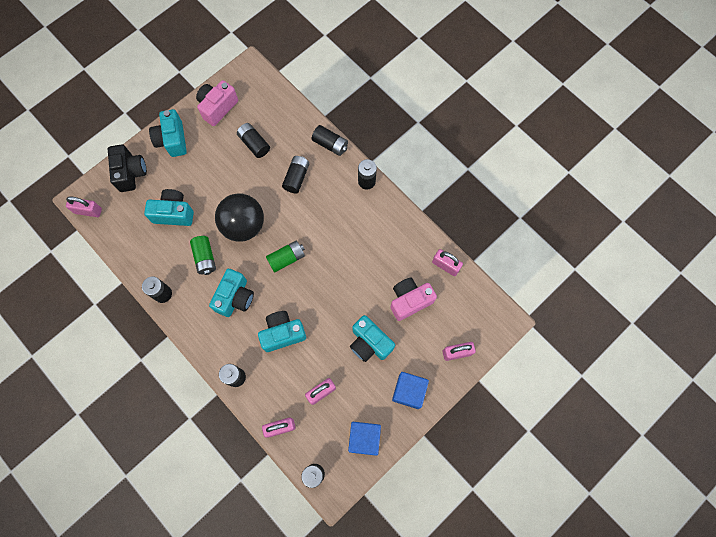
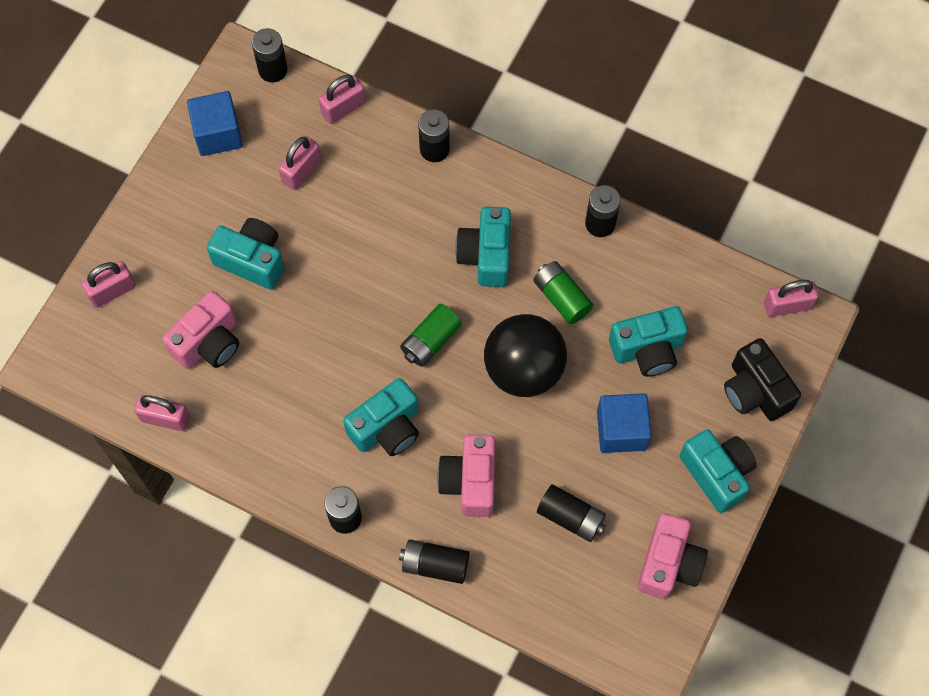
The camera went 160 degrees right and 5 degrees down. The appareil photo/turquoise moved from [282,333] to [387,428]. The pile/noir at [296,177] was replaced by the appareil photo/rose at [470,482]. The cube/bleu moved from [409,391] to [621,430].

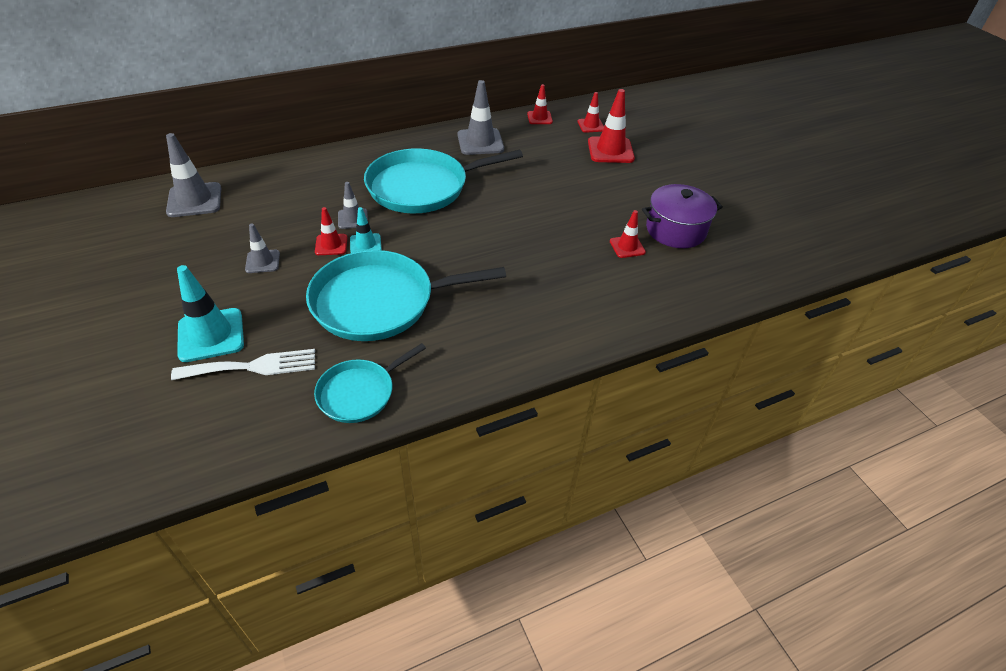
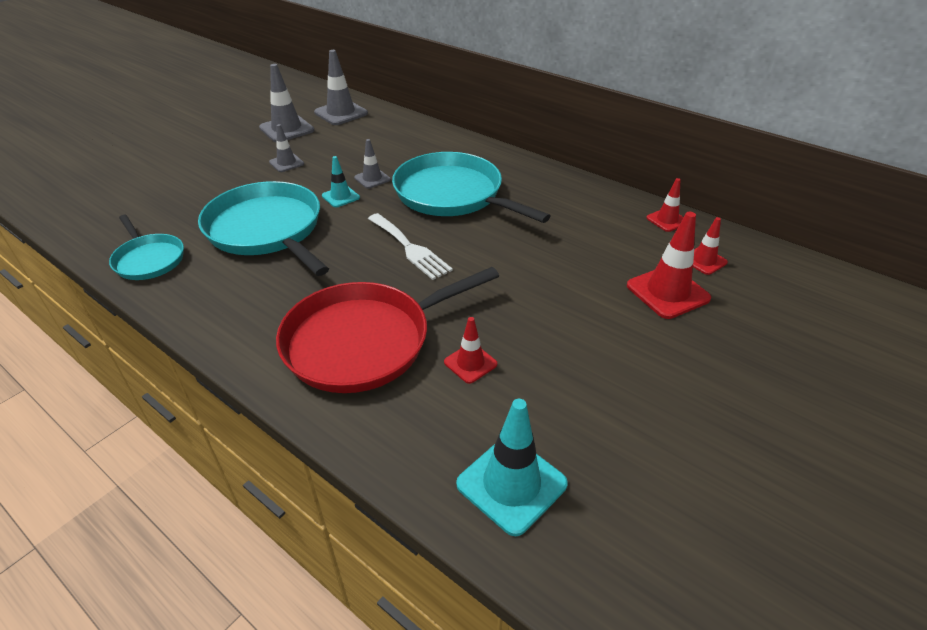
The camera went 65 degrees right and 5 degrees down. The fourchette/blanc moved from [253,366] to [410,248]. The cône de chantier/turquoise moved from [211,335] to [511,484]. The poêle/turquoise at [359,392] turned 150 degrees counterclockwise. The cône de chantier/rouge at [331,245] disappeared. The cône de chantier/gris moved from [480,142] to [287,129]. The marmite/violet at [675,230] disappeared. The poêle/rouge at [364,341] appeared.

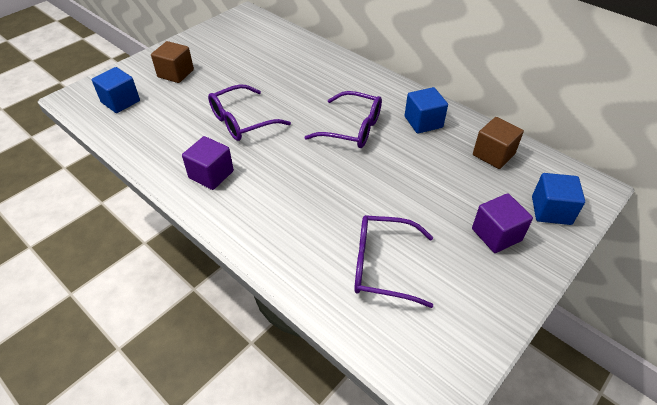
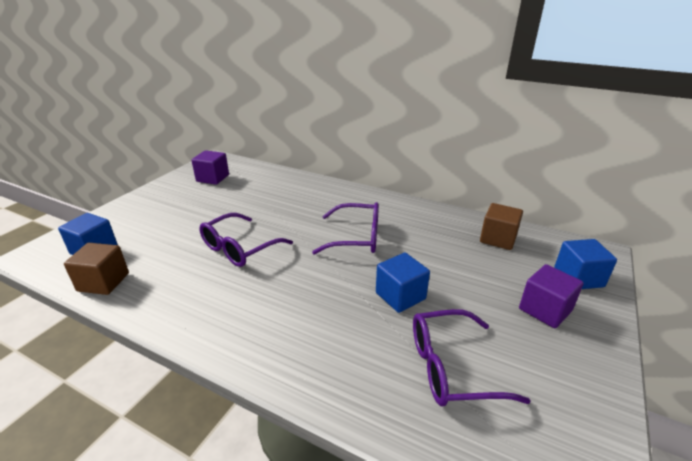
The camera went 15 degrees left and 15 degrees down. The cube/marron moved from [176,73] to [103,282]. The cube/violet moved from [211,174] to [213,178]. The cube/bleu moved from [423,122] to [400,296].

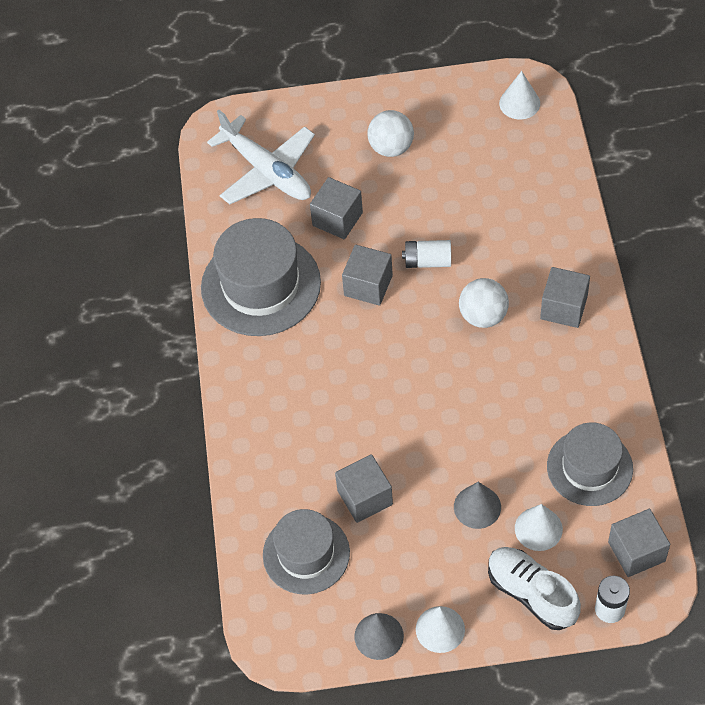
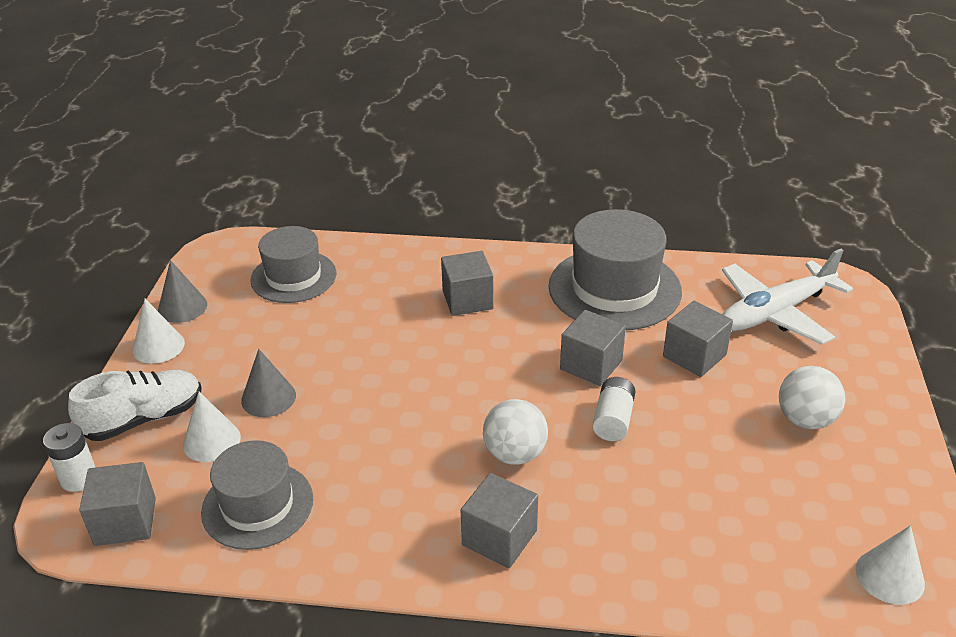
The camera went 100 degrees right and 20 degrees down. The cube/gris moved from [365,497] to [467,300].

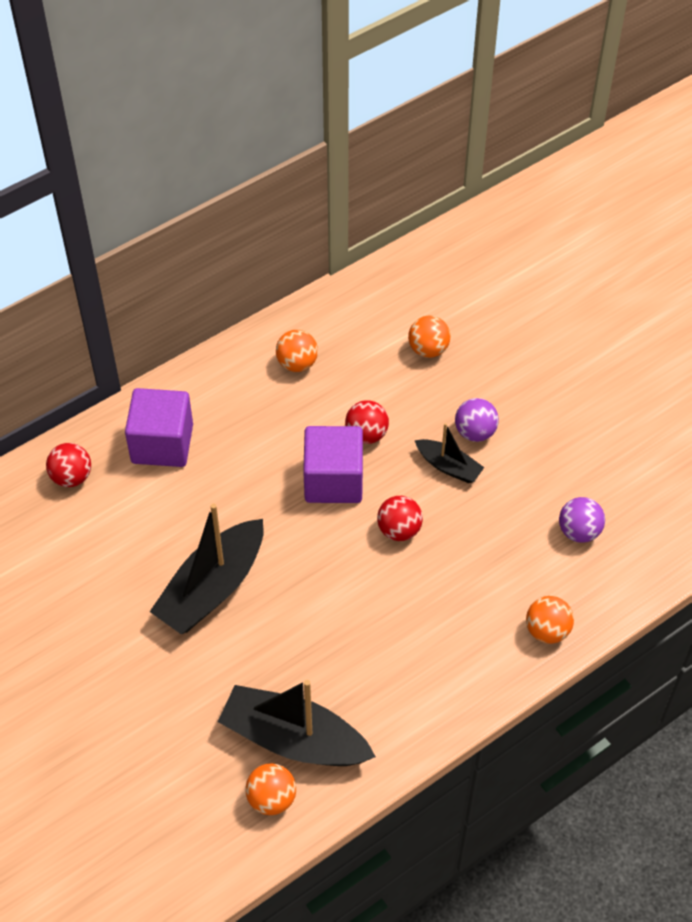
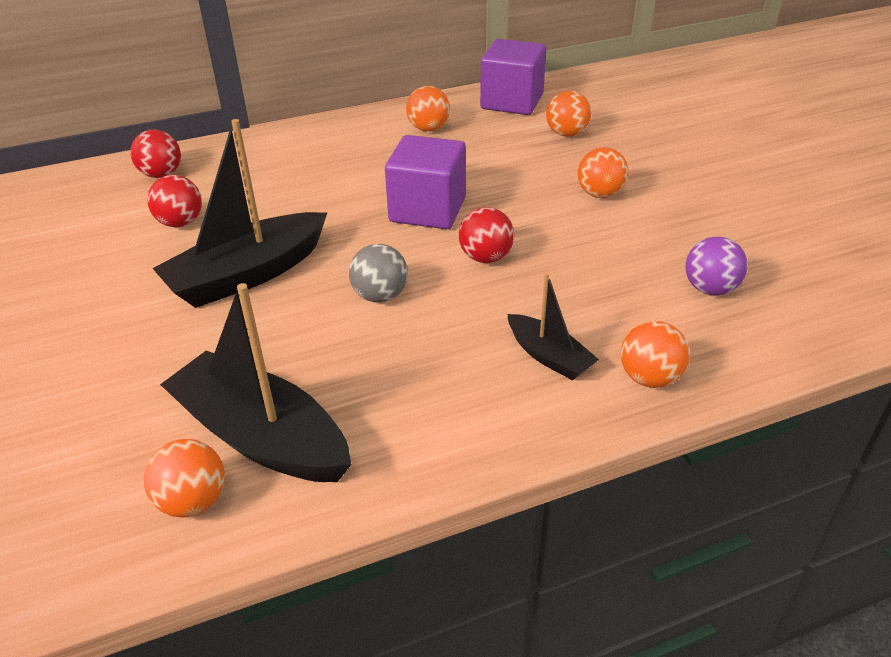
The camera went 15 degrees right and 15 degrees down. The cube/violet moved from [162,443] to [512,102]. The balle/rouge moved from [366,434] to [180,222]. The bateau/noir moved from [448,466] to [549,356]. The balle/violet at [475,432] became the balle/orange at [600,194]. The balle/gris at [380,296] appeared.

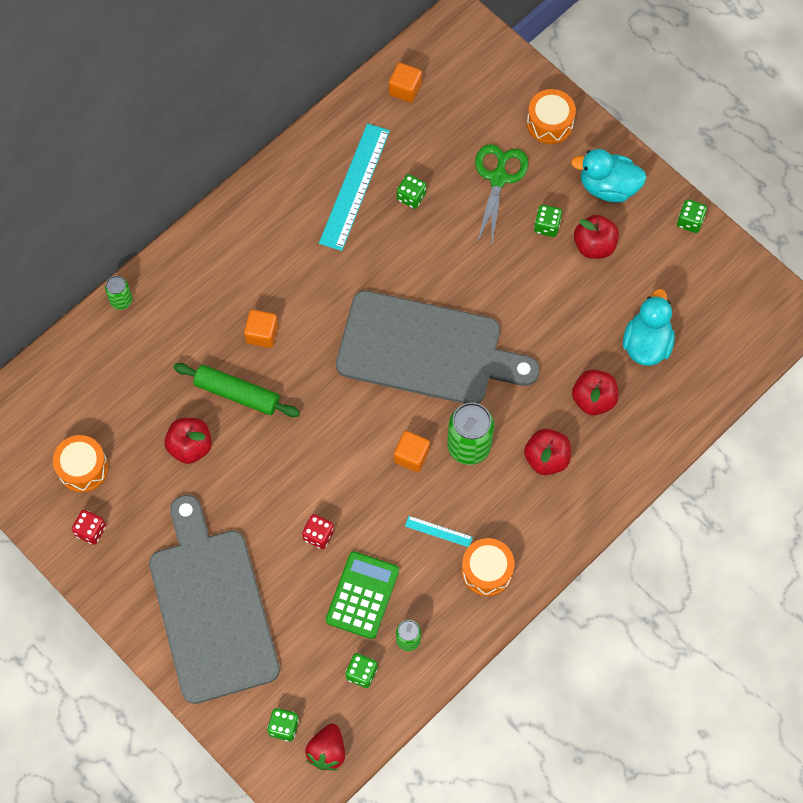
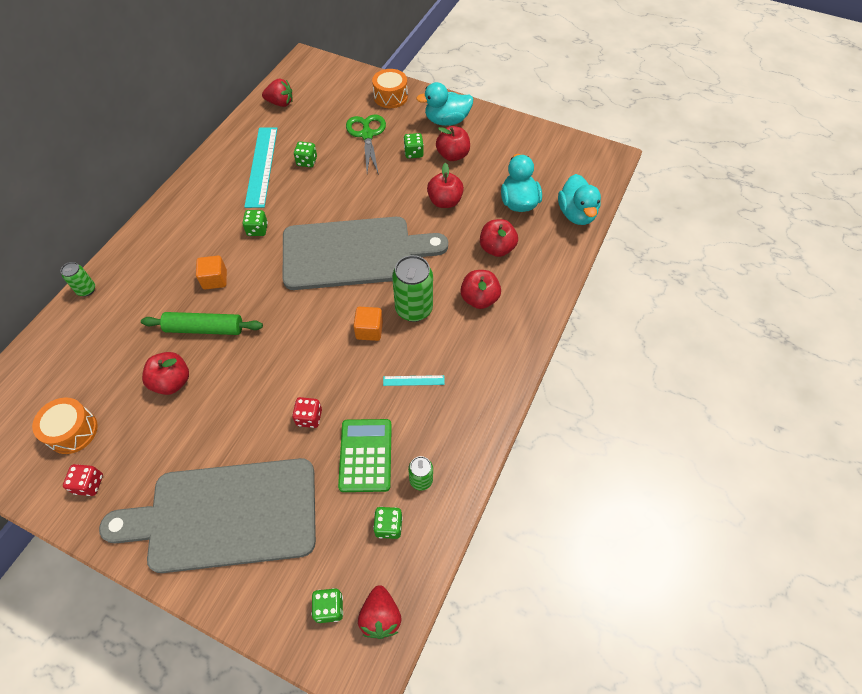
The camera went 20 degrees left and 10 degrees down. The planche à découper/gris at [211,607] turned 60 degrees counterclockwise. The cube/orange at [405,89] was replaced by the fraise/rouge at [280,103]. The tambour/orange at [487,571] disappeared. The dé/vert moved from [690,221] to [257,230]. The pomme/rouge at [445,201] appeared. The canard/turquoise at [576,214] appeared.

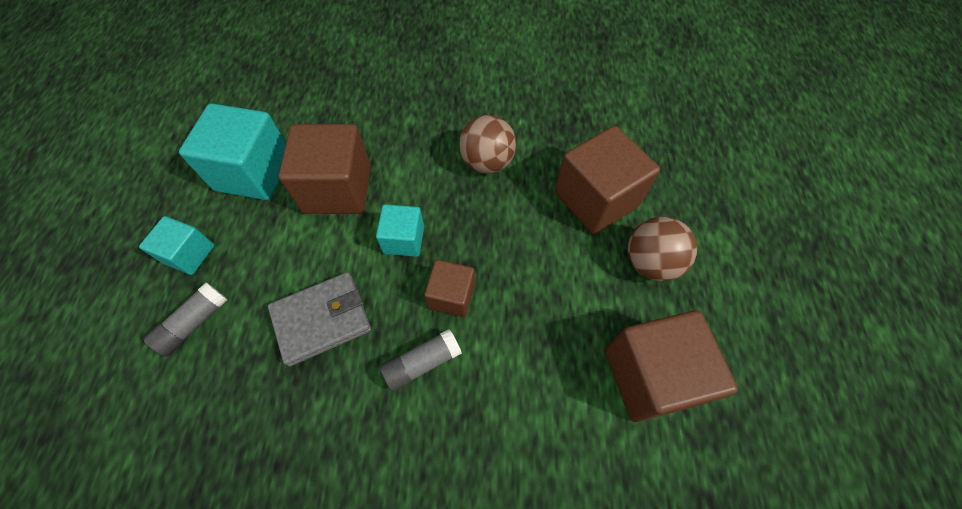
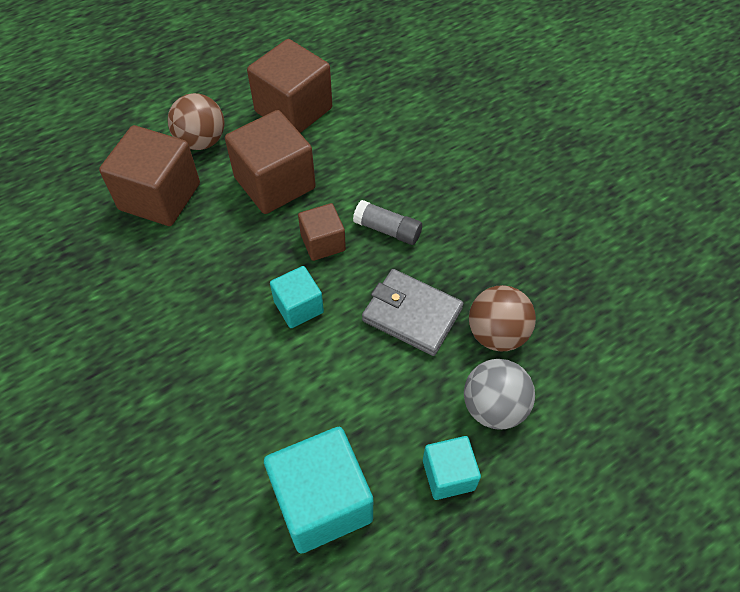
The camera went 125 degrees left and 5 degrees down. The bâton de colle/gris at [194,323] was replaced by the balle/gris at [494,407]. The cube/marron moved from [337,189] to [275,183]. The balle/marron moved from [487,162] to [496,334].

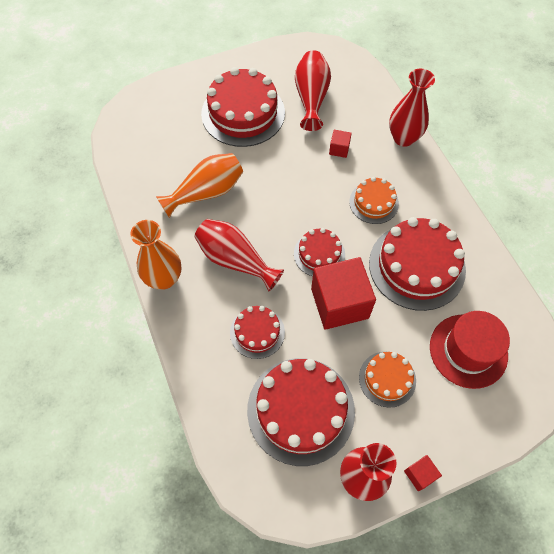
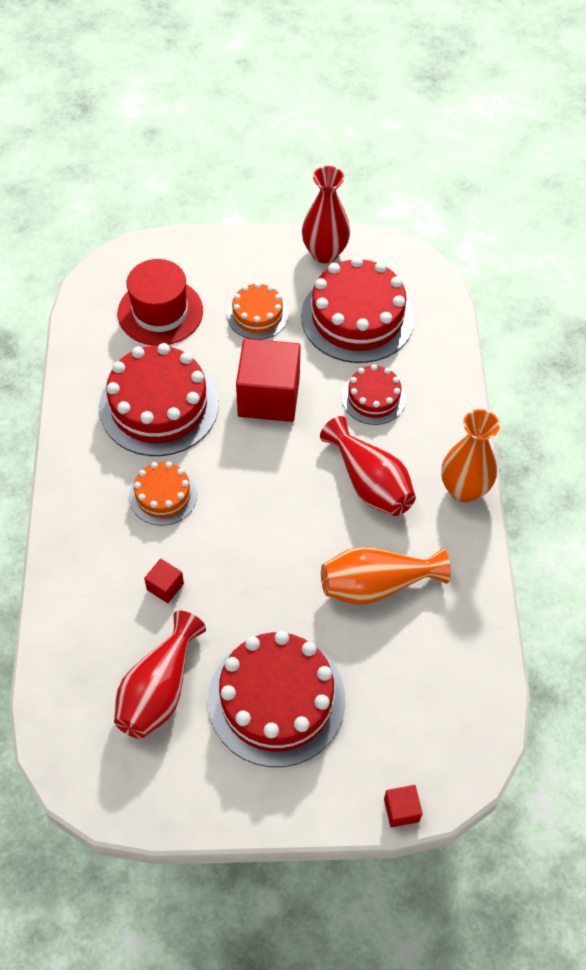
The camera went 160 degrees left and 5 degrees down. The gâteau/rouge at [319,254] disappeared. The vase/rouge at [403,138] disappeared. The cube/rouge moved from [419,474] to [401,810].

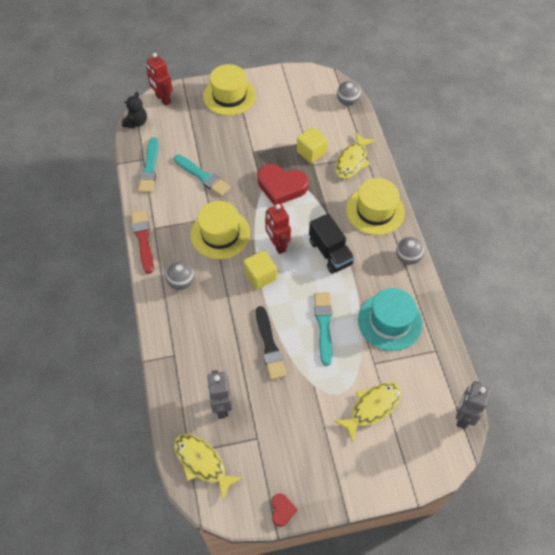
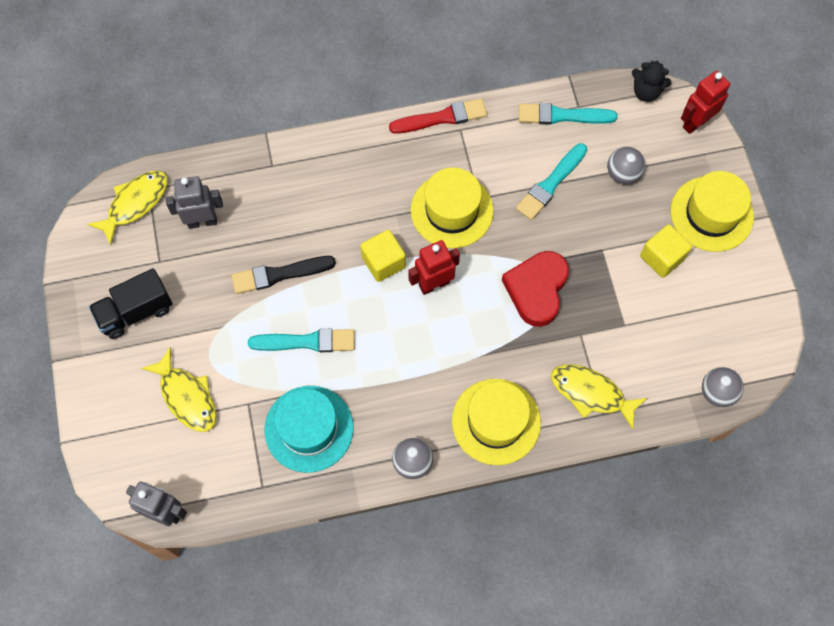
The camera went 90 degrees right and 10 degrees up. The balle/gris moved from [181,282] to [622,174]. The cœur/rouge at [282,510] disappeared. The cube/jaune moved from [311,152] to [662,257]. The camion/noir moved from [330,253] to [136,312].

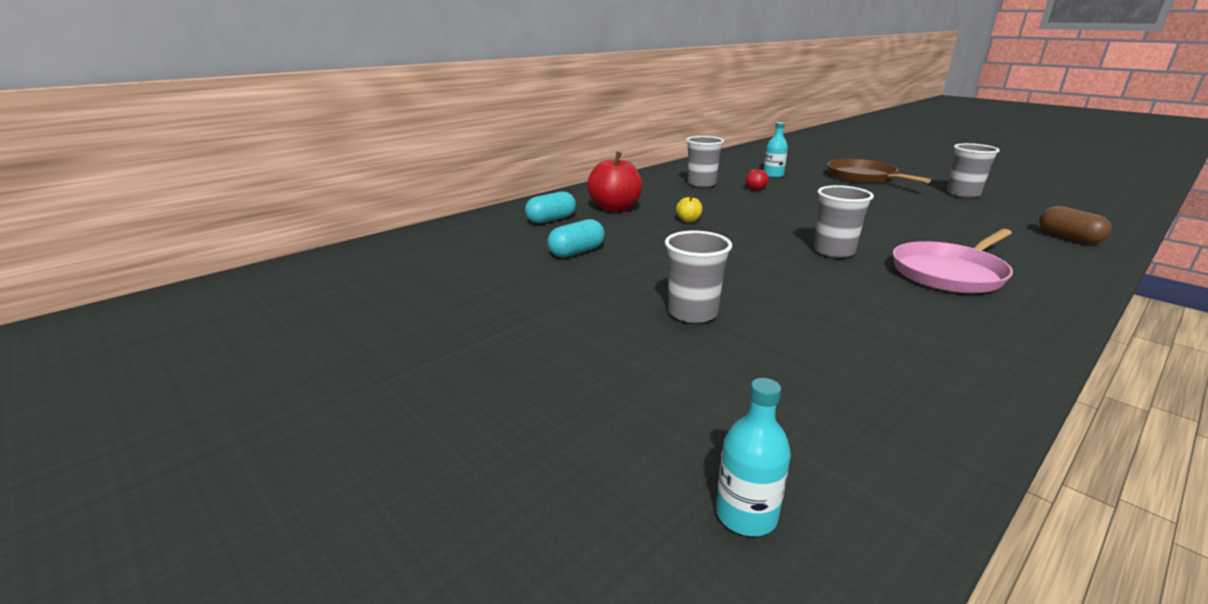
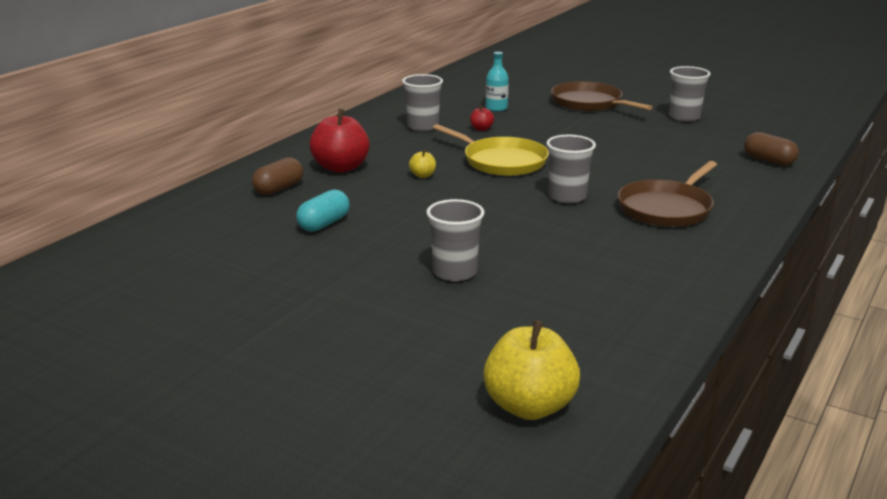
The camera went 15 degrees left and 0 degrees up. The gélule/turquoise at [551,219] became the gélule/marron at [279,189]. The bouteille/turquoise at [746,515] was replaced by the pomme/jaune at [529,406]. The poêle/rose at [950,273] became the poêle/marron at [666,208]. The poêle/jaune at [501,161] appeared.

